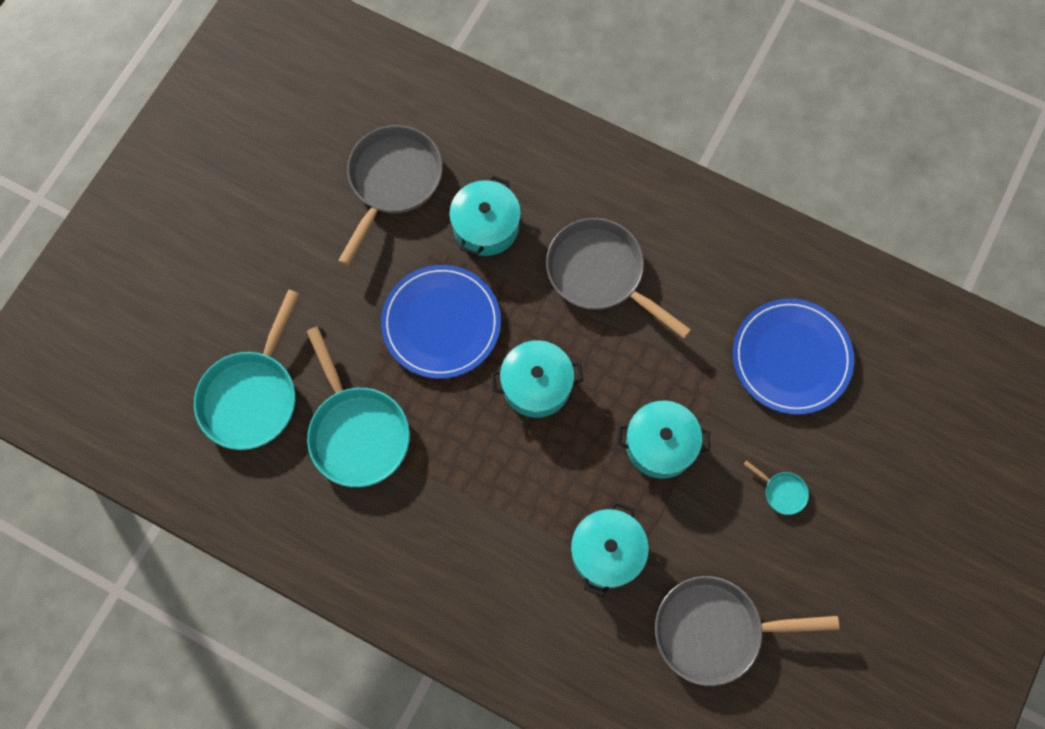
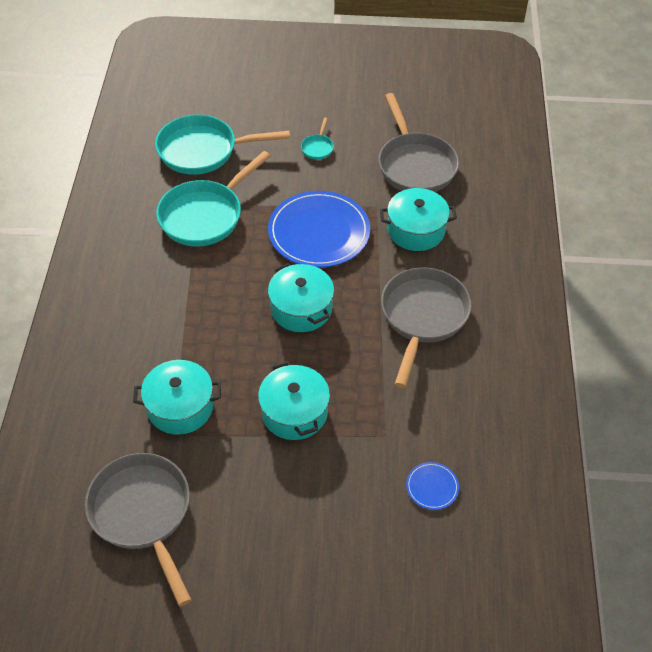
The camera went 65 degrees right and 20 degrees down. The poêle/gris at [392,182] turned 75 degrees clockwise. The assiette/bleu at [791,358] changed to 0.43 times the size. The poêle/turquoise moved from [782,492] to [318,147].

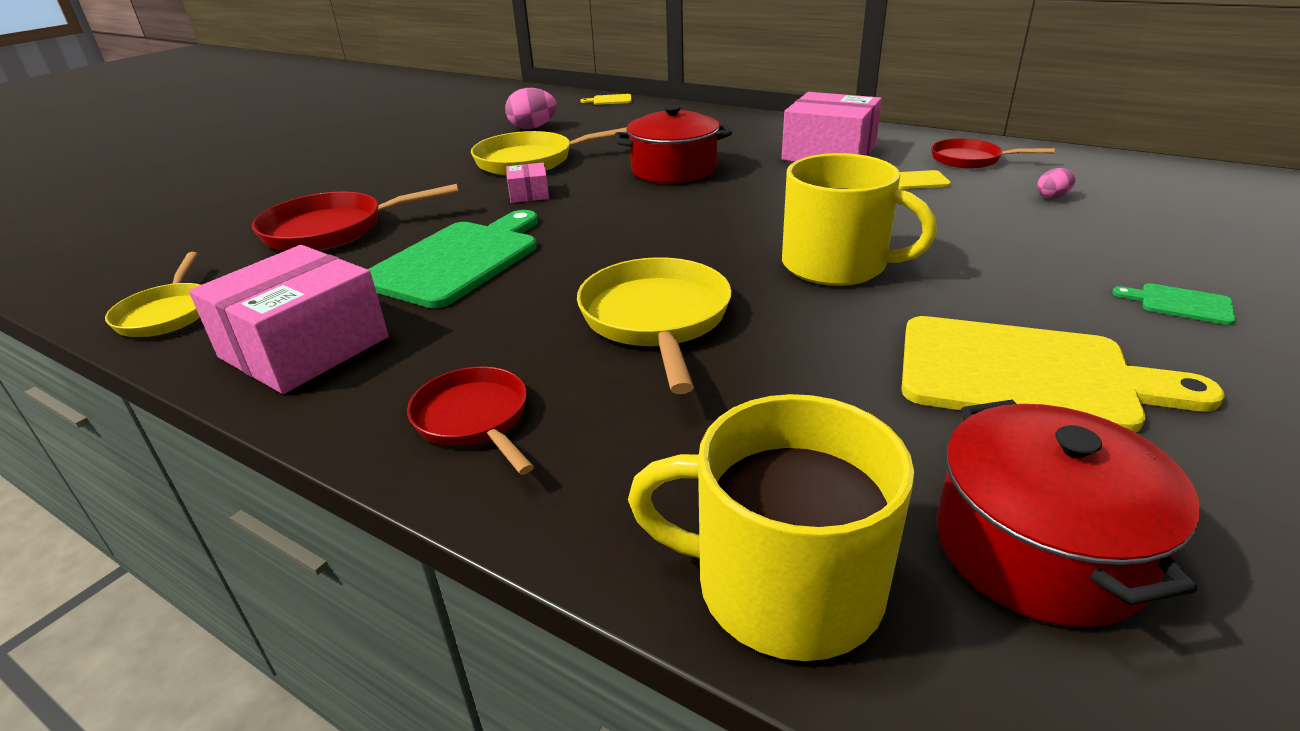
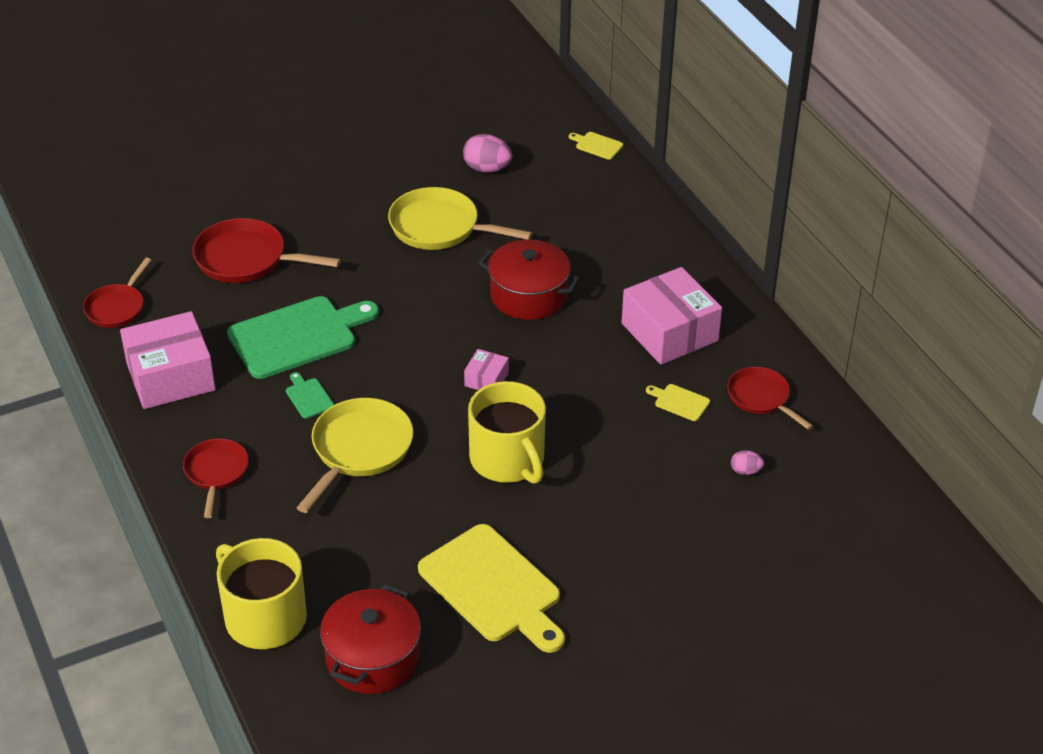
The camera went 30 degrees right and 10 degrees up. The poêle/jaune at [167,314] became the poêle/rouge at [117,307]. The boîte/rose moved from [529,194] to [486,379]. The planche à découper/vert moved from [1180,304] to [308,397].

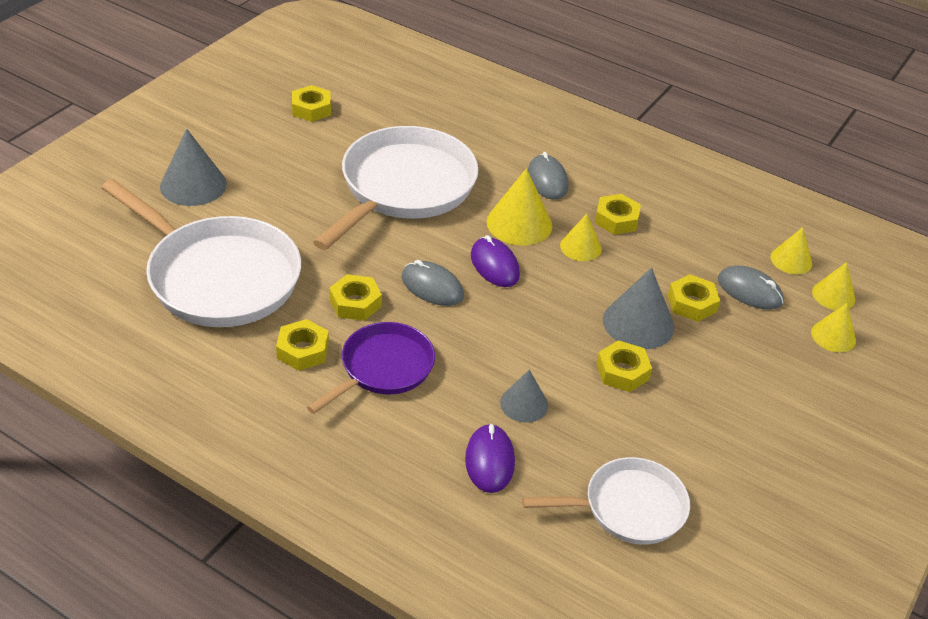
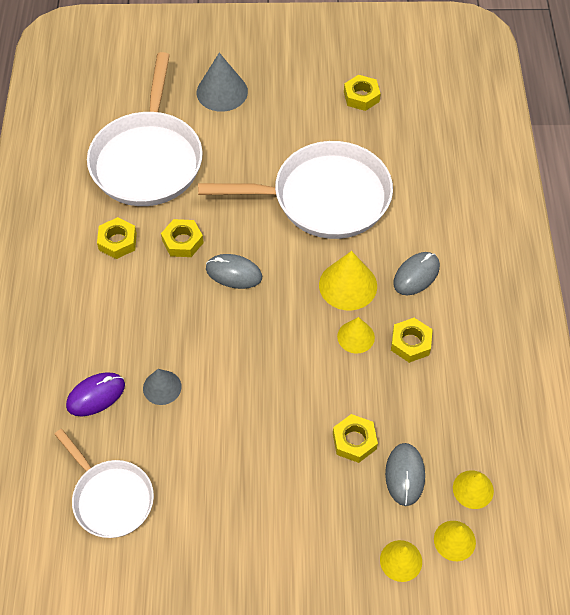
The camera went 60 degrees right and 15 degrees up. The poêle/violet at [383,368] disappeared. The souris/gris at [432,287] turned 75 degrees counterclockwise. The souris/violet at [494,265] disappeared. The écrou/jaune at [622,371] disappeared. The cône/gris at [638,323] disappeared.

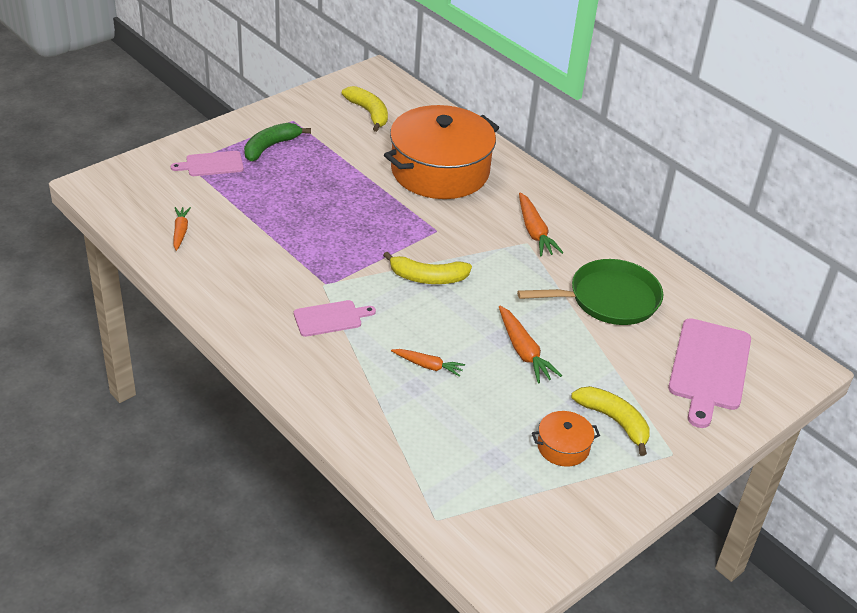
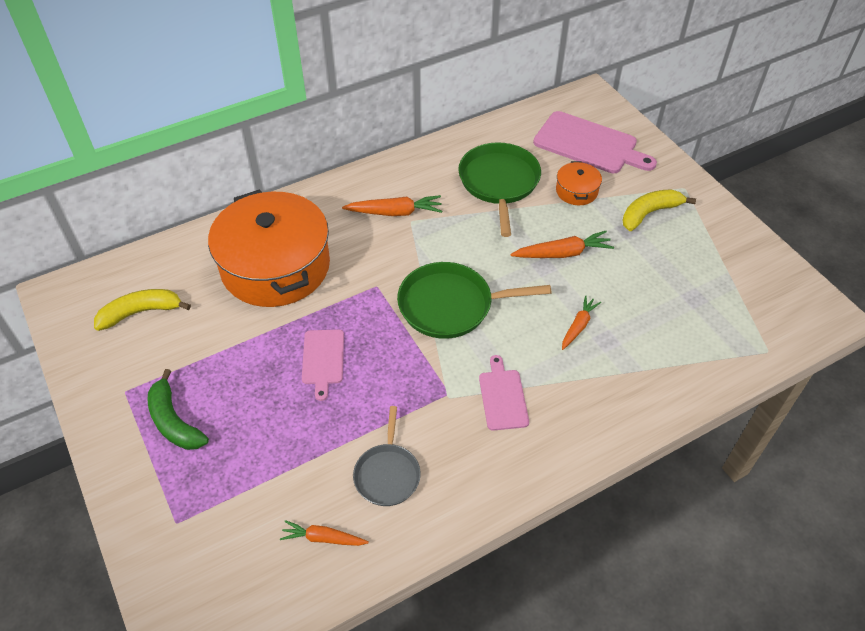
The camera went 75 degrees left and 10 degrees up. The planche à découper/rose moved from [211,164] to [323,360]. The banane/jaune at [427,278] was replaced by the poêle/vert at [450,305]. The marmite/orange moved from [563,447] to [576,191]. The poêle/gris at [387,474] appeared.

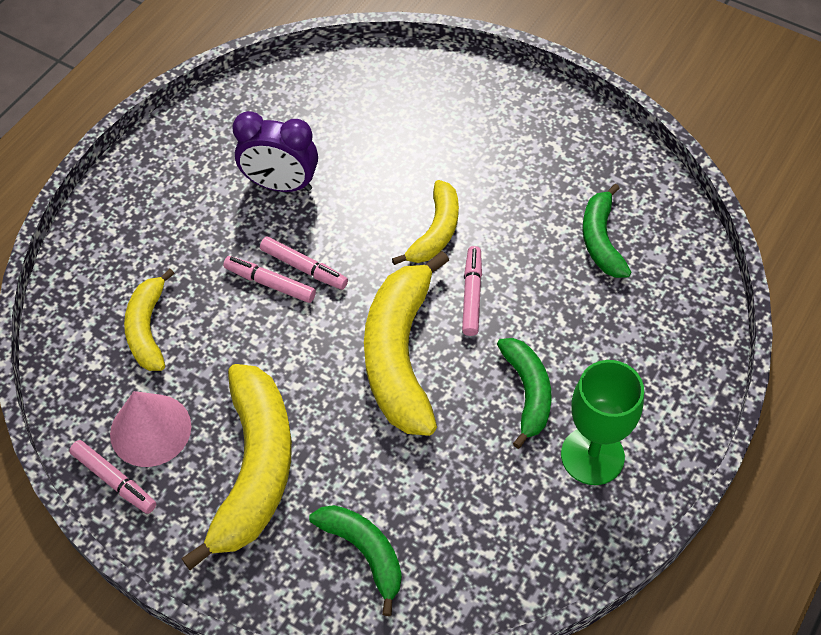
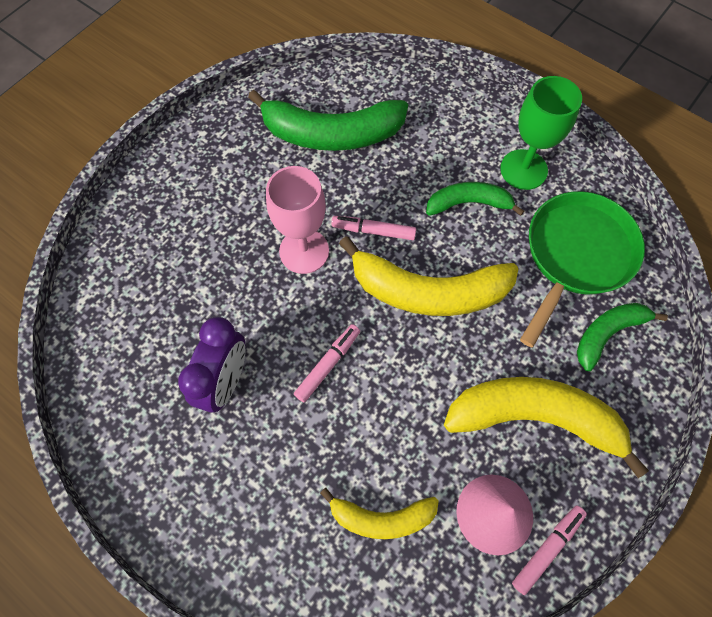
The camera went 85 degrees left and 10 degrees up. The feutre/rose at [270,283] disappeared. The banane/jaune at [436,231] was replaced by the verre à pied/rose at [304,251]. The banane/vert at [601,240] changed to 1.75 times the size. The poêle/vert at [576,255] appeared.

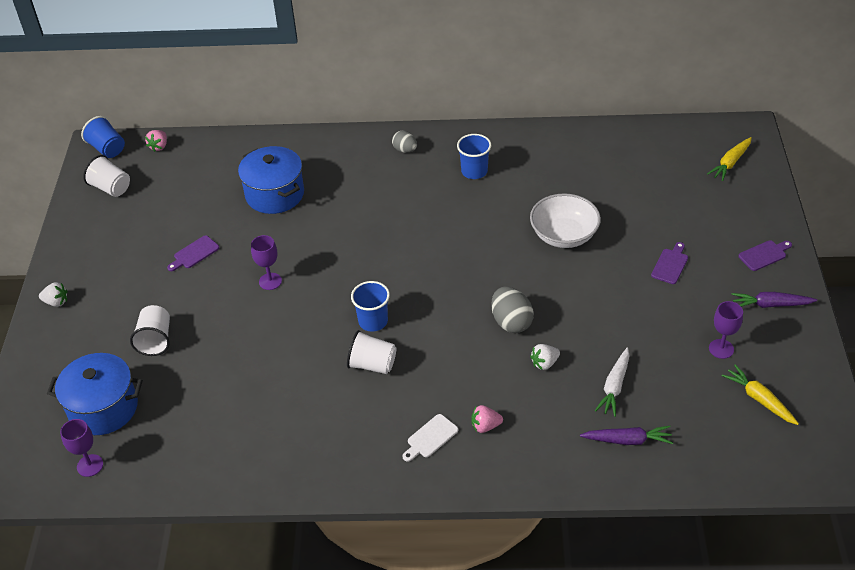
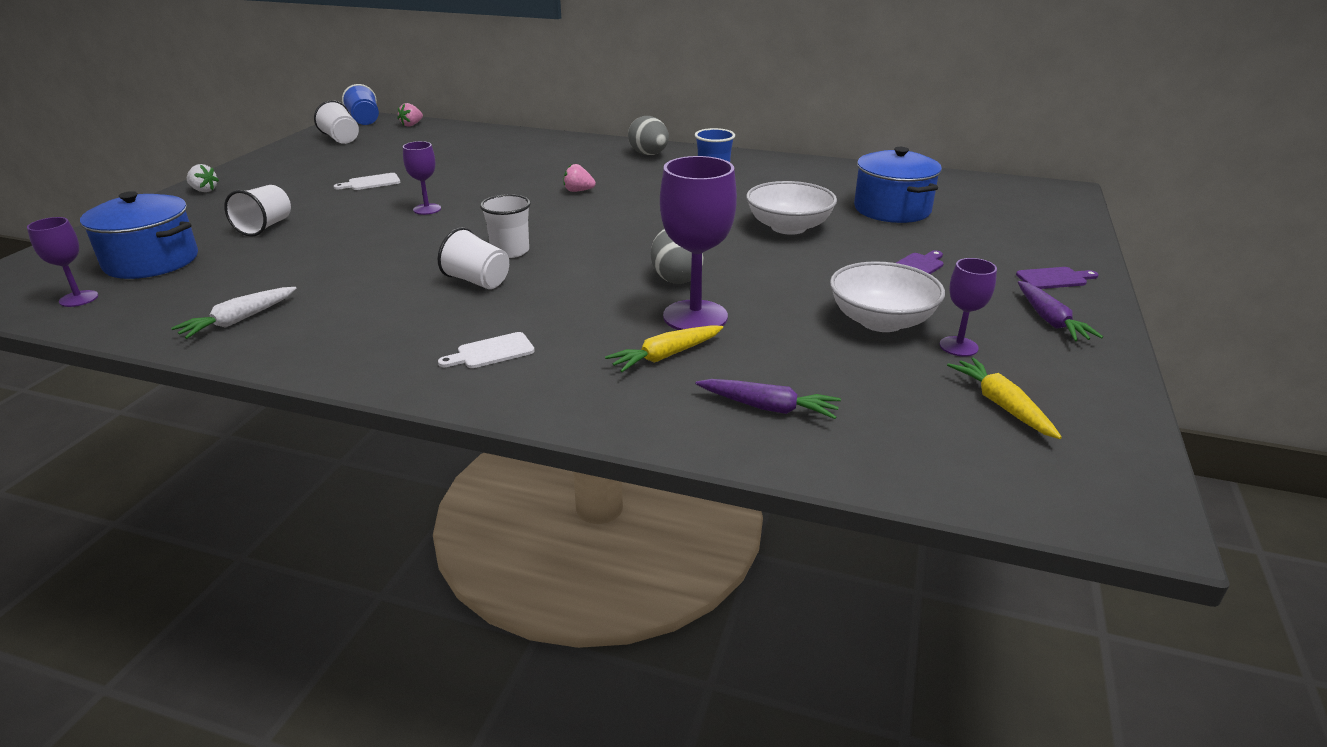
The camera went 15 degrees right and 15 degrees down. The planche à découper/violet at [194,253] became the planche à découper/blanc at [371,182]. The marmite/bleu moved from [275,194] to [892,209]. The gobelet/bleu at [373,321] became the gobelet/blanc at [510,251]. The œuf/gris at [405,150] changed to 1.57 times the size. The fraise/rose moved from [485,426] to [578,191]. The fraise/blanc at [544,363] was replaced by the verre à pied/violet at [695,316]. The carotte/blanc moved from [614,386] to [238,320]. The carotte/jaune moved from [730,163] to [665,356]. The carotte/violet at [770,305] turned 120 degrees counterclockwise. The bol/blanc at [881,321] appeared.

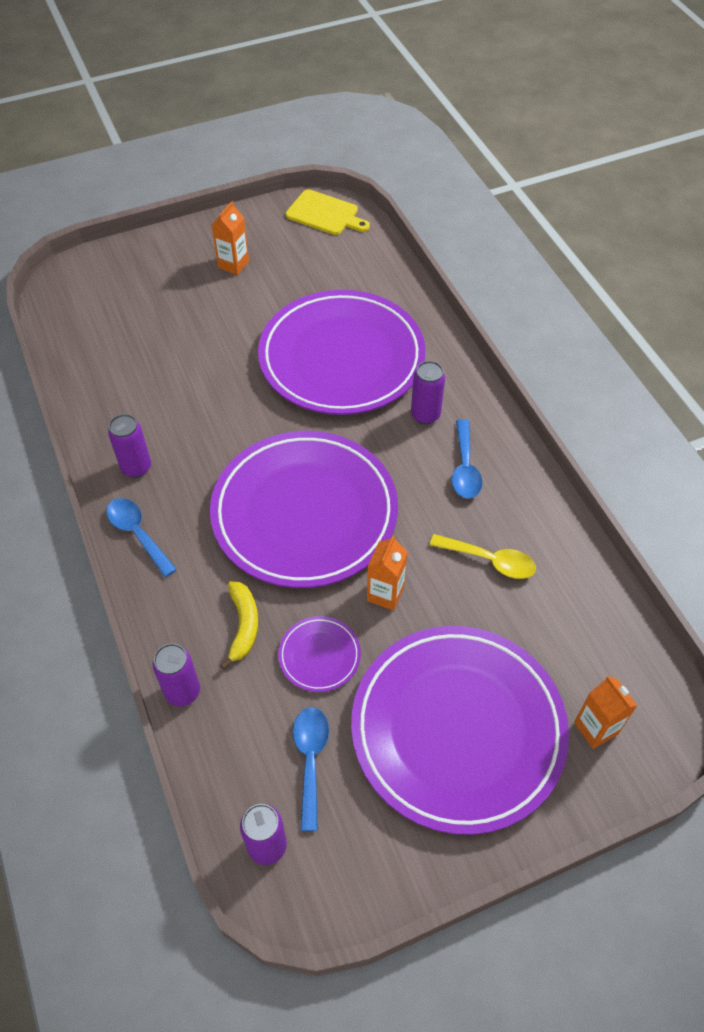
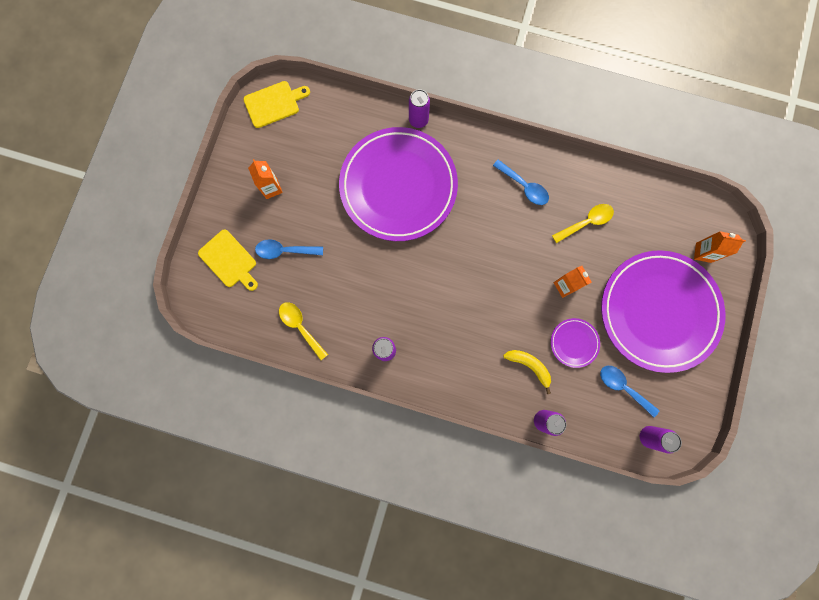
The camera went 50 degrees left and 25 degrees up. The cuillère/bleu moved from [137,534] to [285,250]. The assiette/violet at [304,513] disappeared. The canette/violet moved from [425,415] to [418,120]. The planche à découper/jaune at [229,260] appeared. The cuillère/jaune at [300,327] appeared.

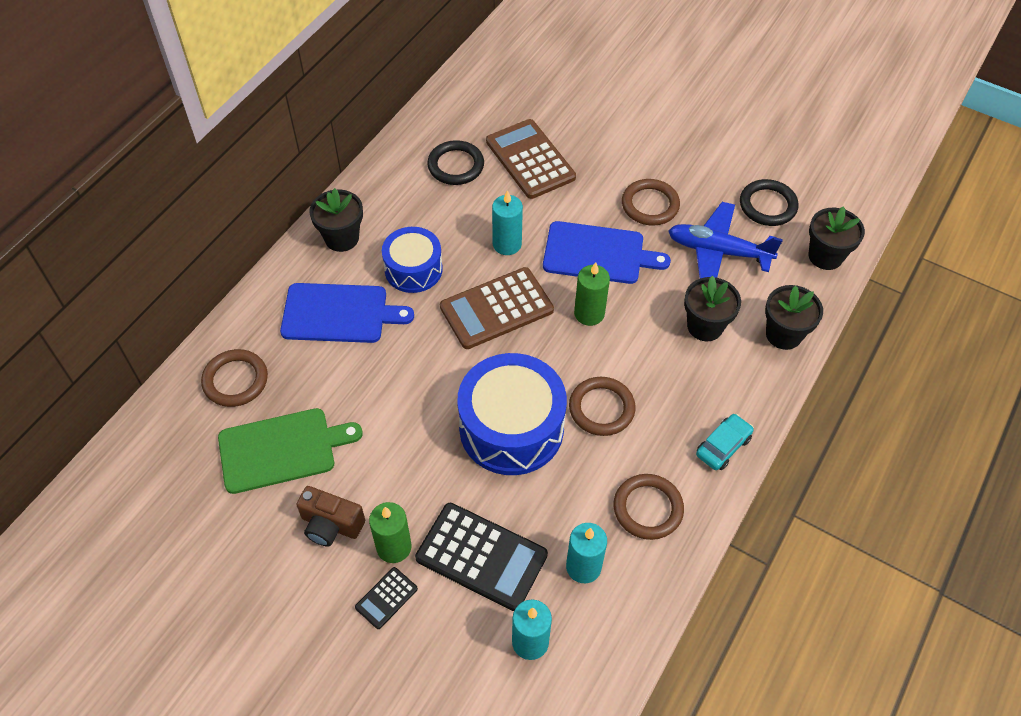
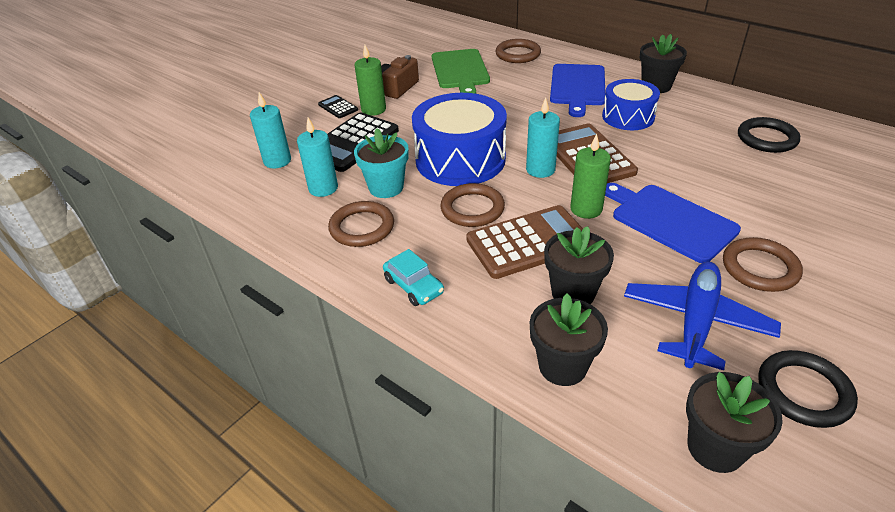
The camera went 100 degrees right and 15 degrees down. The calculatrice/marron moved from [530,160] to [528,242]. The bougie/turquoise moved from [507,244] to [540,170]. The planche à découper/bleu at [598,253] turned 120 degrees clockwise. The pot de fleurs/turquoise at [386,187] appeared.

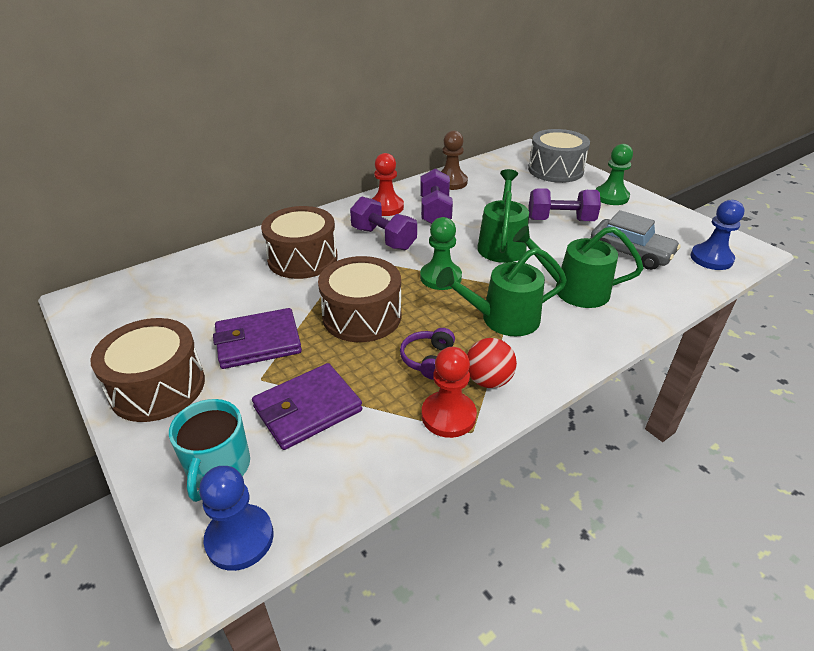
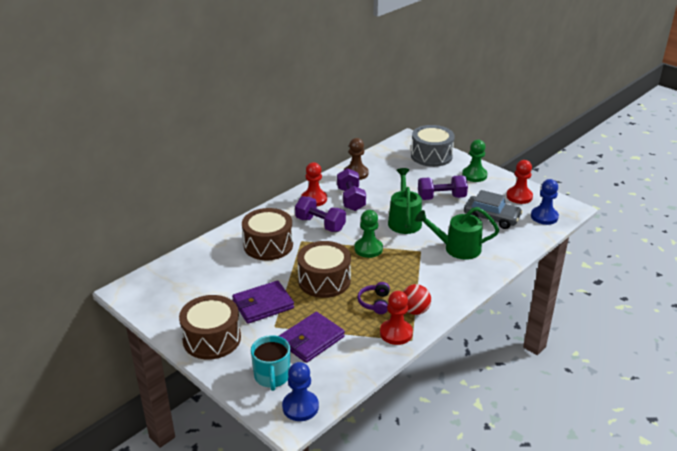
The camera went 10 degrees left and 5 degrees down. The arrosoir/vert at [503,319] disappeared. The pion/rouge at [519,196] appeared.

